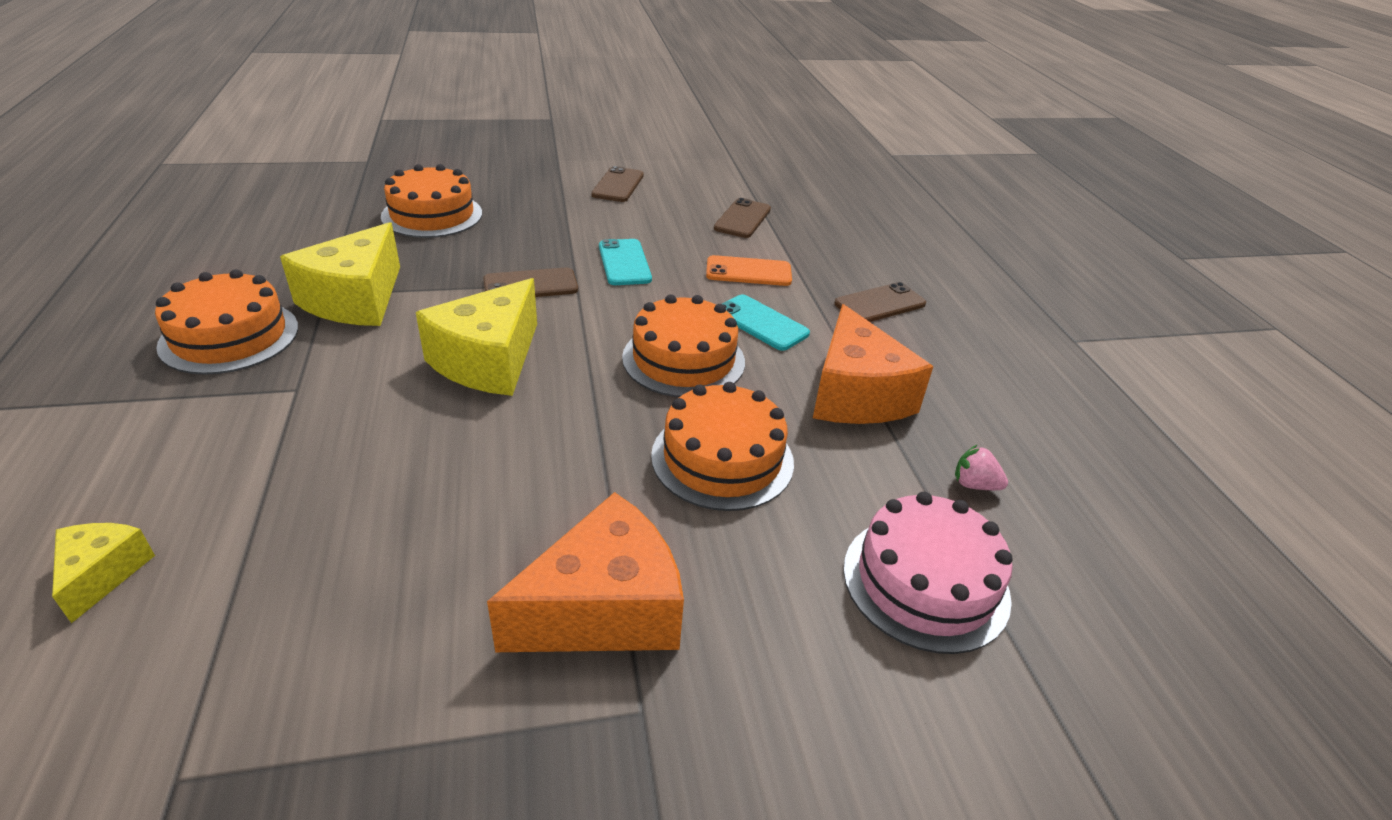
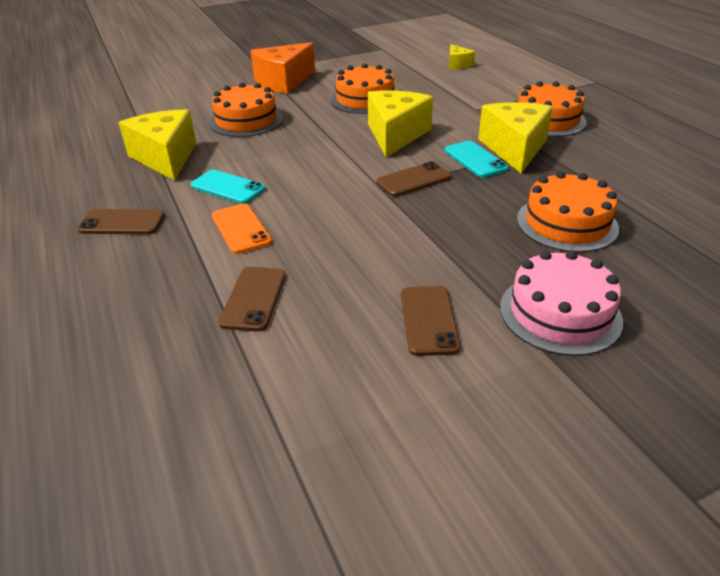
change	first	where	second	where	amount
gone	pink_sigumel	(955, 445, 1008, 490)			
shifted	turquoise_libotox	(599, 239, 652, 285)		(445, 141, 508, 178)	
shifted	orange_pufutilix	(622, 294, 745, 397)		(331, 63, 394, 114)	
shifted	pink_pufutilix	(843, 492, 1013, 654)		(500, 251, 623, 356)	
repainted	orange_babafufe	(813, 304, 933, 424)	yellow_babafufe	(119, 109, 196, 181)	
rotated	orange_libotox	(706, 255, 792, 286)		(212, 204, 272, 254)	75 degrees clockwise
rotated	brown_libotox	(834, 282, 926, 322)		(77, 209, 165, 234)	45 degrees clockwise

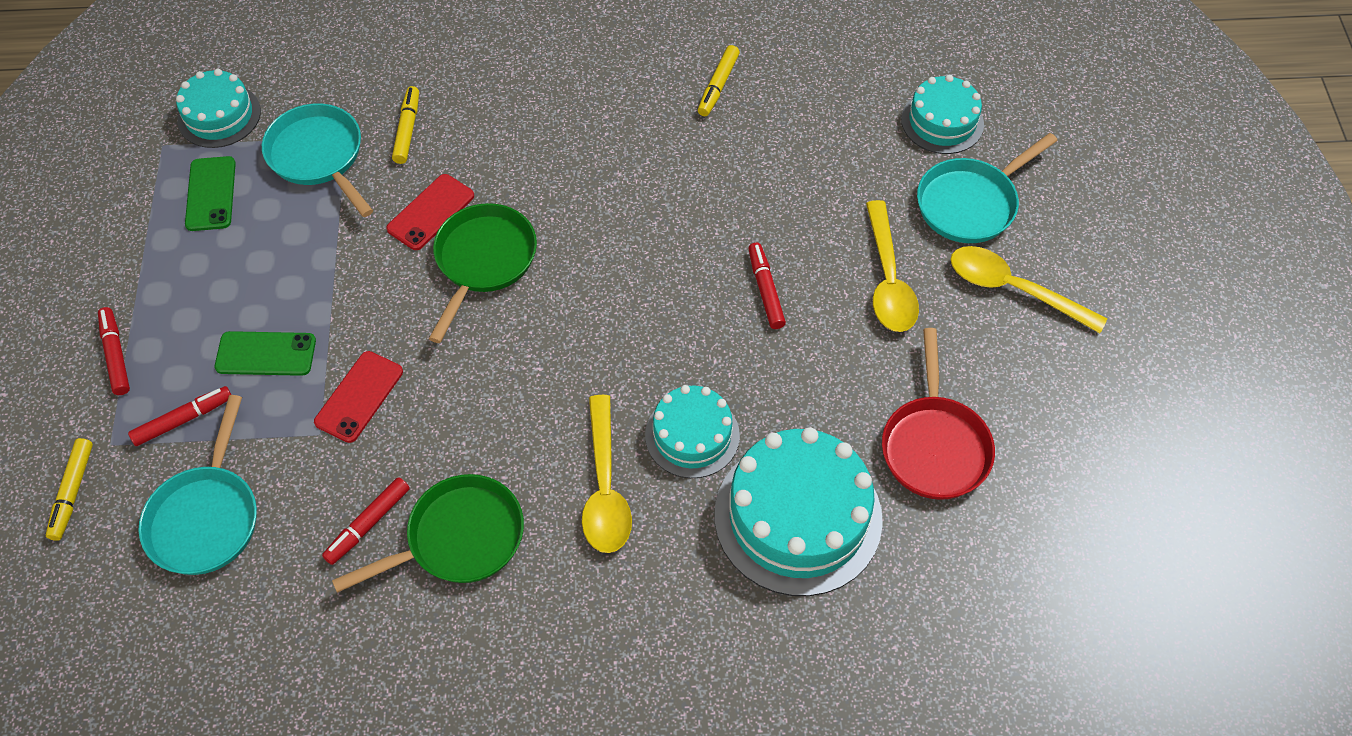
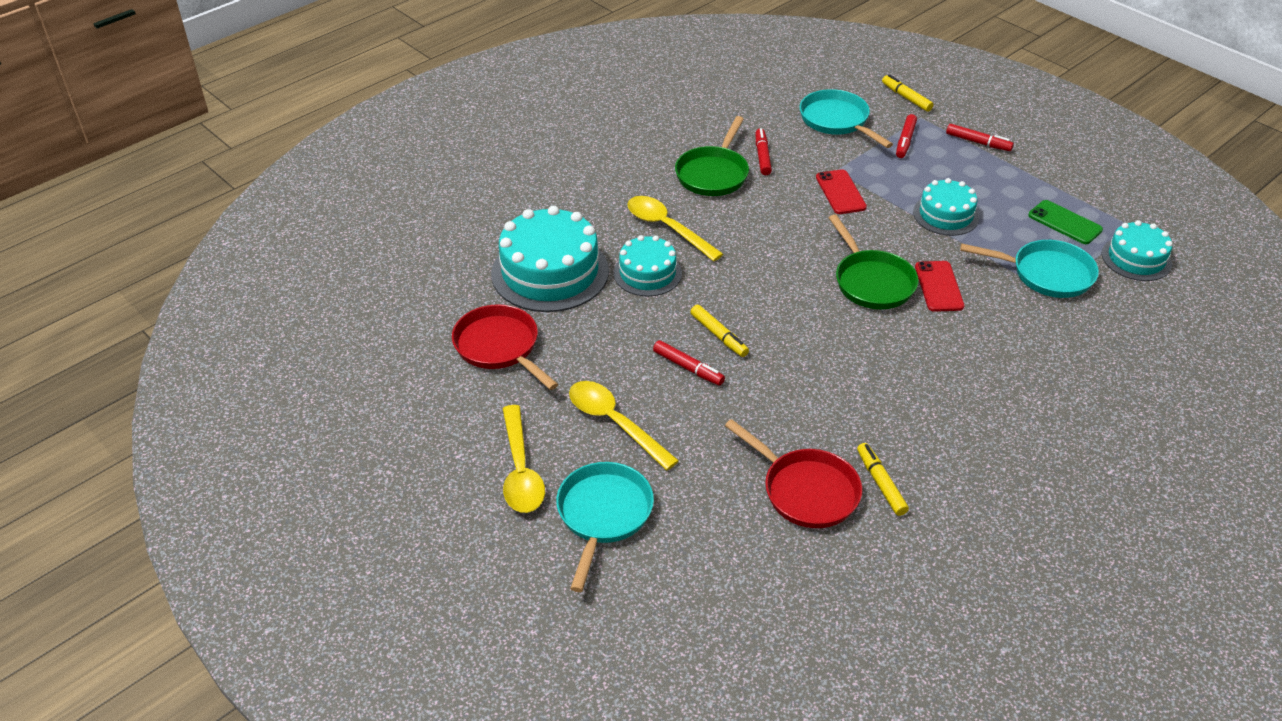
change	first	where	second	where	amount
gone	green_libotox	(215, 331, 316, 376)			
new			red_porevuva	(725, 419, 862, 528)	
shifted	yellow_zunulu	(392, 86, 419, 164)		(691, 305, 749, 357)	
shifted	turquoise_pufutilix	(901, 75, 984, 154)		(913, 178, 979, 236)	
rotated	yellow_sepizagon	(950, 246, 1107, 333)		(502, 405, 545, 513)	90 degrees clockwise

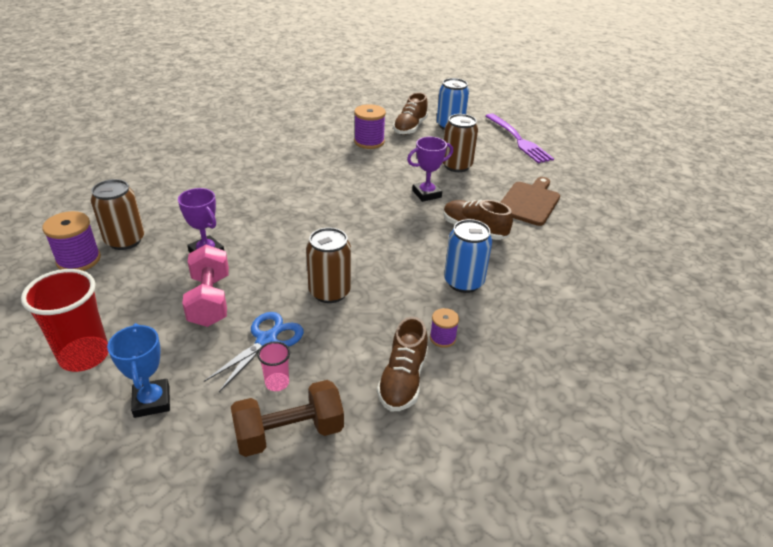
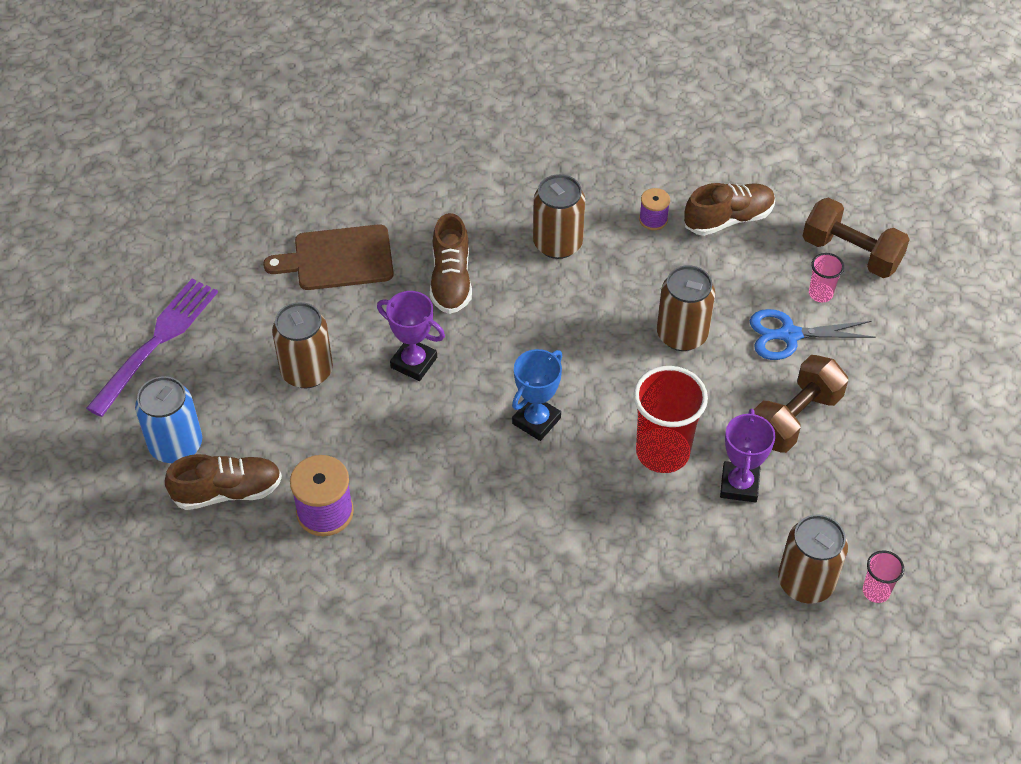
change	first	where	second	where	amount
shifted	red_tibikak	(21, 269, 109, 372)		(634, 366, 708, 473)	
shifted	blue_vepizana	(107, 323, 170, 418)		(512, 349, 562, 441)	
swapped	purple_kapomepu	(42, 211, 101, 271)	pink_tibikak	(863, 550, 904, 603)	
repainted	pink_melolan	(182, 244, 229, 327)	brown_melolan	(754, 355, 848, 453)	
repainted	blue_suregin	(444, 219, 492, 293)	brown_suregin	(533, 174, 585, 259)	

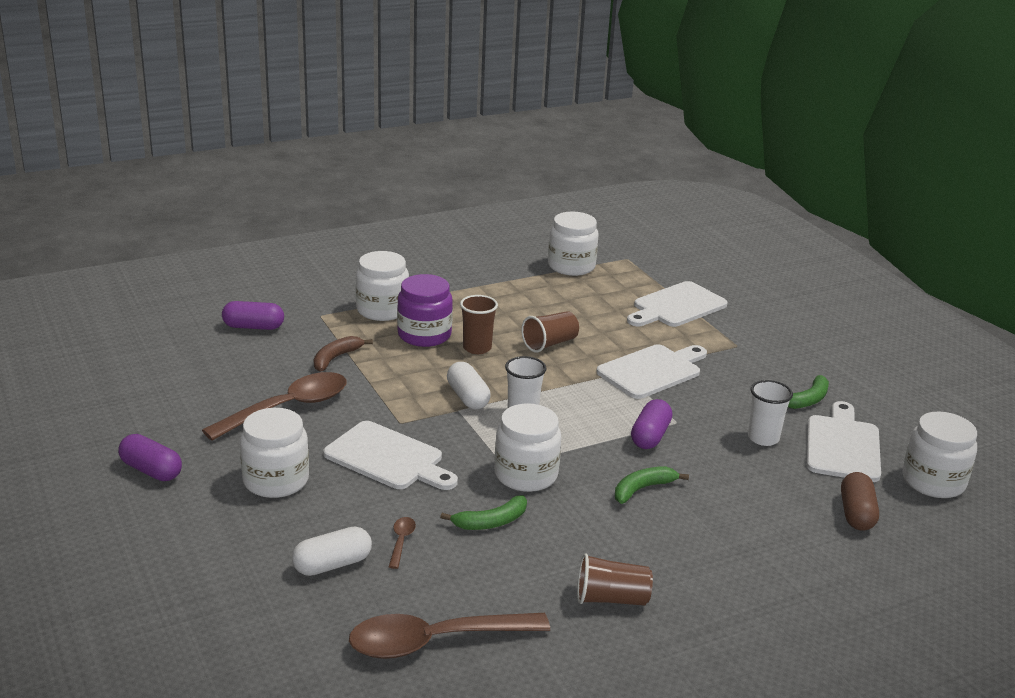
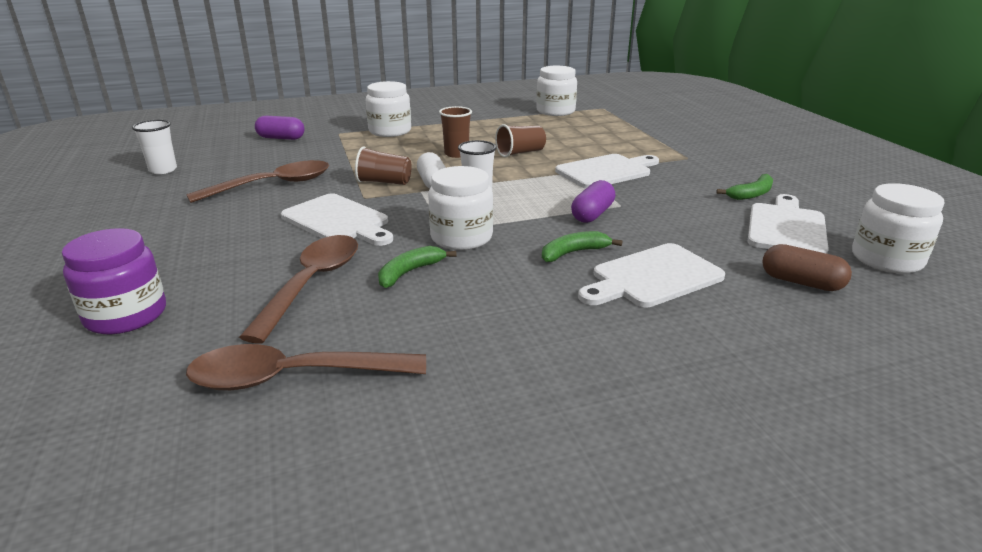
change	first	where	second	where	amount
gone	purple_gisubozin	(118, 434, 182, 481)			
gone	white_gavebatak	(240, 408, 309, 498)			
gone	white_gisubozin	(292, 527, 372, 576)			
gone	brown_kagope	(314, 336, 373, 372)			
shifted	purple_gavebatak	(397, 274, 453, 347)		(62, 228, 166, 334)	
shifted	brown_tibikak	(577, 553, 653, 606)		(355, 146, 412, 185)	
shifted	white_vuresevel	(627, 281, 728, 327)		(578, 243, 725, 307)	
shifted	white_tibikak	(748, 380, 793, 446)		(132, 120, 177, 174)	
rotated	green_kagope	(440, 495, 527, 530)		(378, 246, 456, 288)	150 degrees clockwise
rotated	brown_gisubozin	(841, 472, 879, 531)		(762, 244, 852, 291)	75 degrees counterclockwise
scaled	brown_sepizagon	(389, 517, 416, 569)		(239, 235, 358, 344)	x2.43

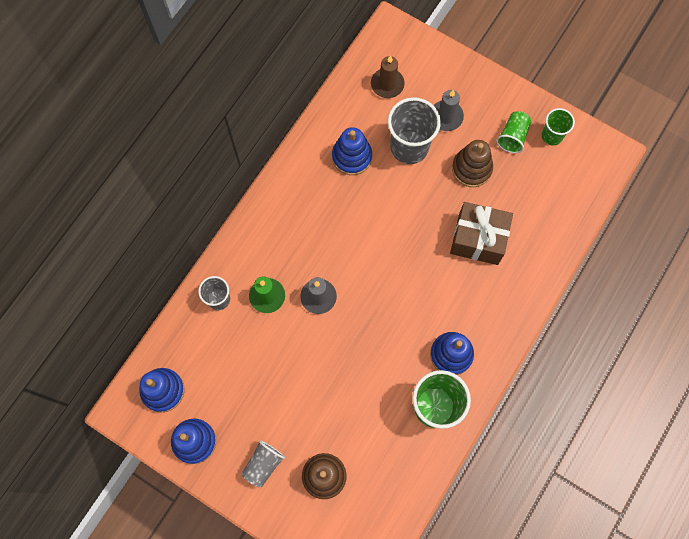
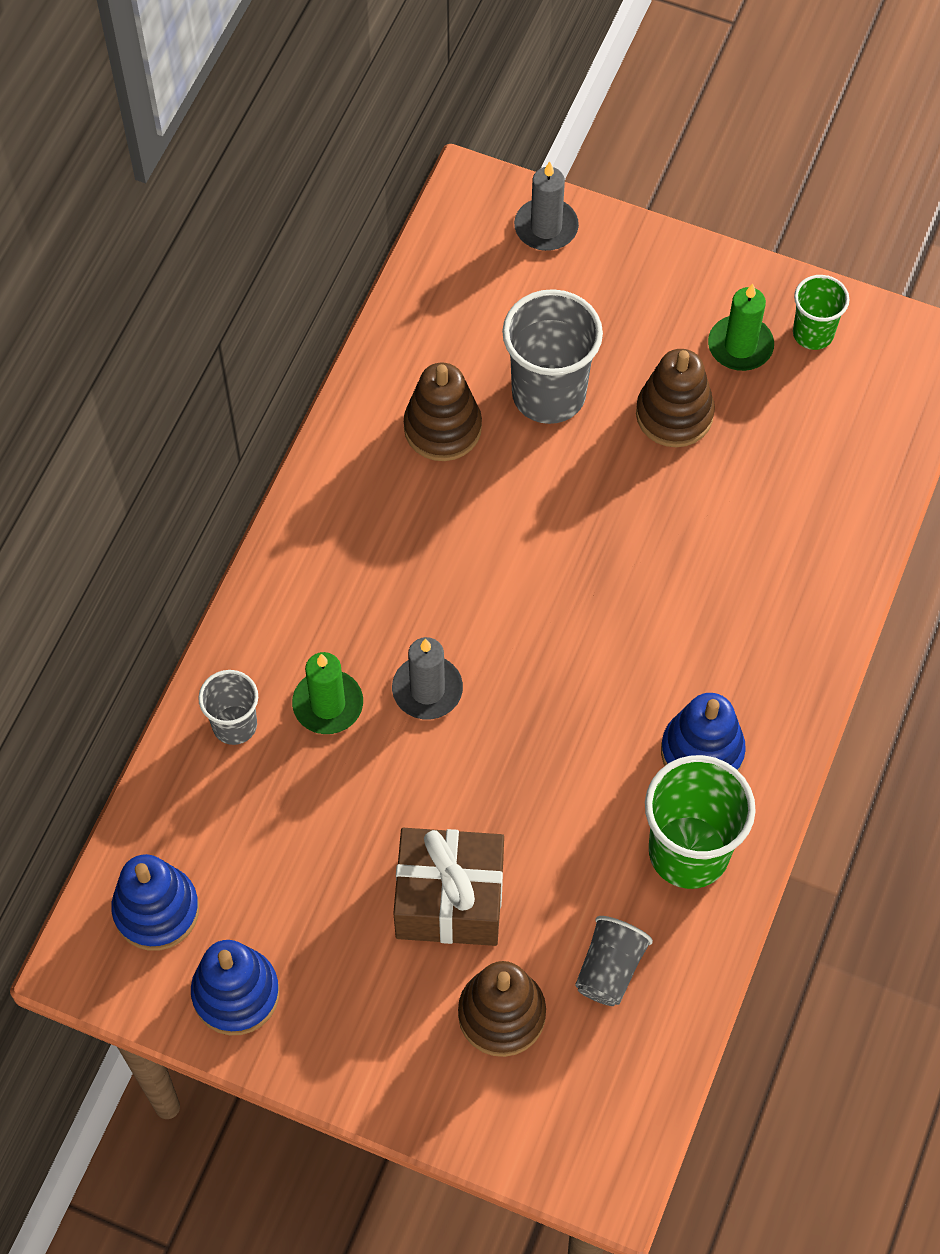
change	first	where	second	where	amount
gone	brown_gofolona	(371, 55, 405, 98)			
shifted	grey_tibikak	(242, 440, 285, 488)		(575, 916, 653, 1006)	
shifted	grey_gofolona	(434, 90, 464, 131)		(514, 161, 579, 251)	
shifted	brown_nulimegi	(450, 202, 513, 265)		(393, 828, 504, 946)	
swapped	green_tibikak	(496, 111, 532, 153)	green_gofolona	(708, 283, 774, 371)	
repainted	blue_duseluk	(332, 127, 372, 175)	brown_duseluk	(404, 363, 482, 461)	

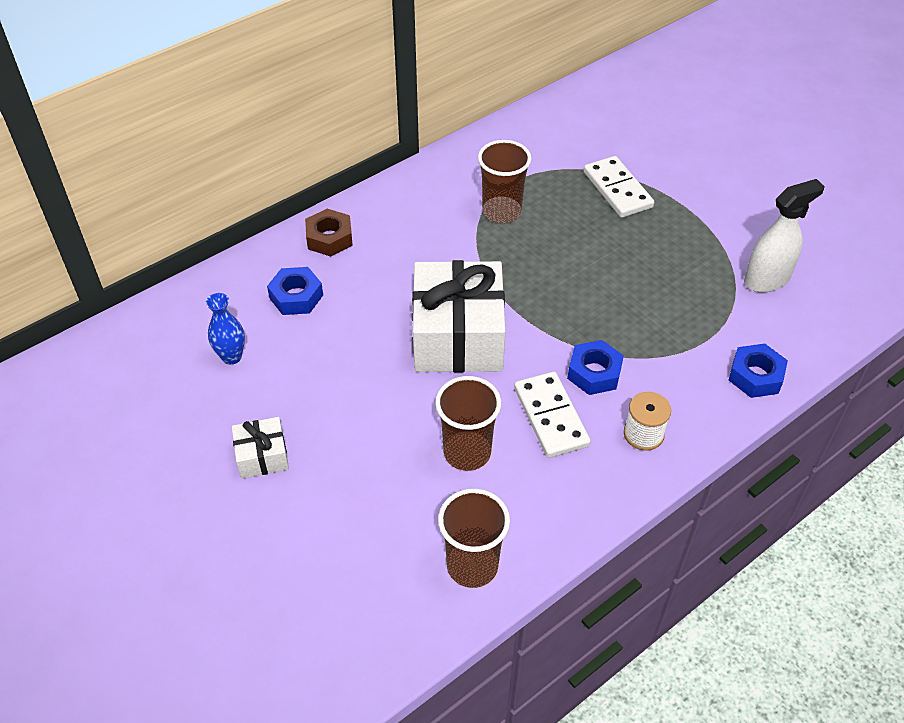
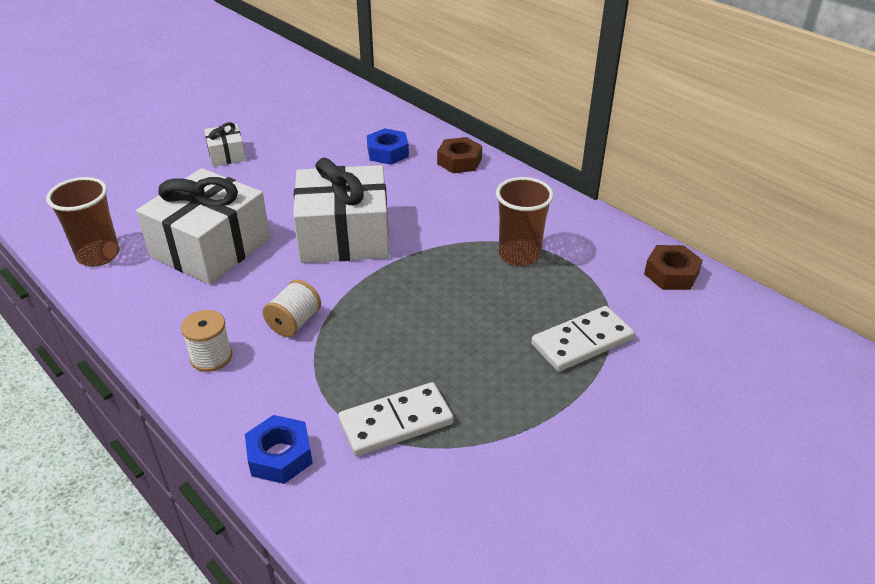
change	first	where	second	where	amount
gone	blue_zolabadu	(206, 293, 245, 365)			
gone	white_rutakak	(744, 179, 825, 293)			
new			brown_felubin	(644, 245, 703, 290)	
shifted	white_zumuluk	(514, 372, 591, 458)		(338, 382, 453, 456)	
swapped	brown_tibikak	(435, 376, 501, 471)	white_nulimegi	(136, 168, 270, 284)	
swapped	blue_felubin	(567, 340, 624, 395)	white_kapomepu	(262, 279, 321, 337)	

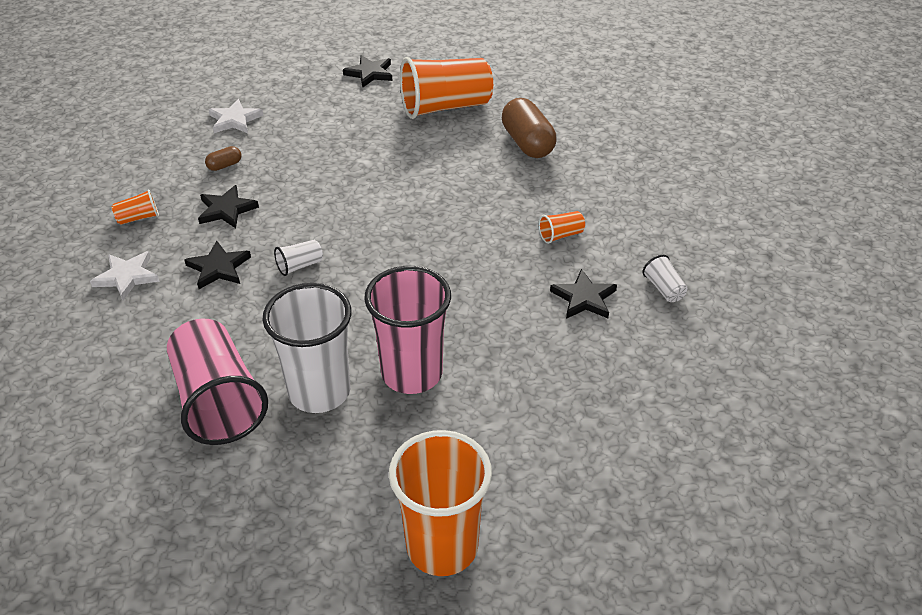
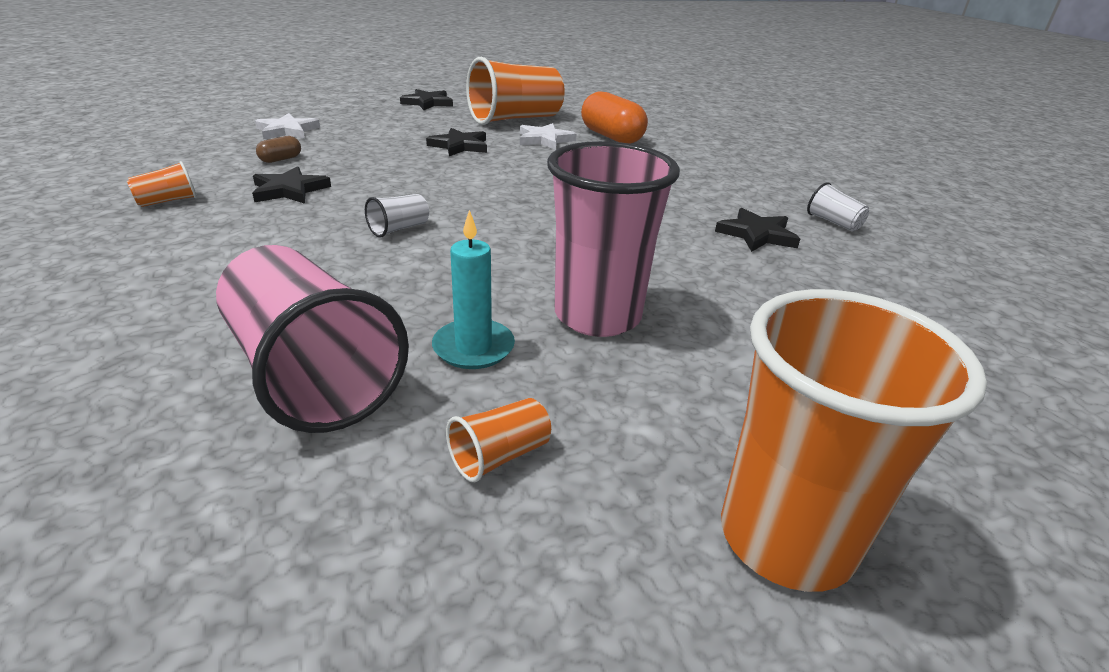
change	first	where	second	where	amount
shifted	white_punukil	(90, 251, 160, 300)		(520, 123, 577, 150)	
shifted	black_punukil	(184, 241, 251, 289)		(426, 128, 487, 156)	
shifted	orange_tibikak	(538, 211, 585, 244)		(446, 398, 551, 482)	
swapped	white_tibikak	(262, 283, 352, 413)	turquoise_gofolona	(432, 210, 515, 369)	
repainted	brown_gisubozin	(502, 98, 557, 158)	orange_gisubozin	(581, 91, 648, 144)	

